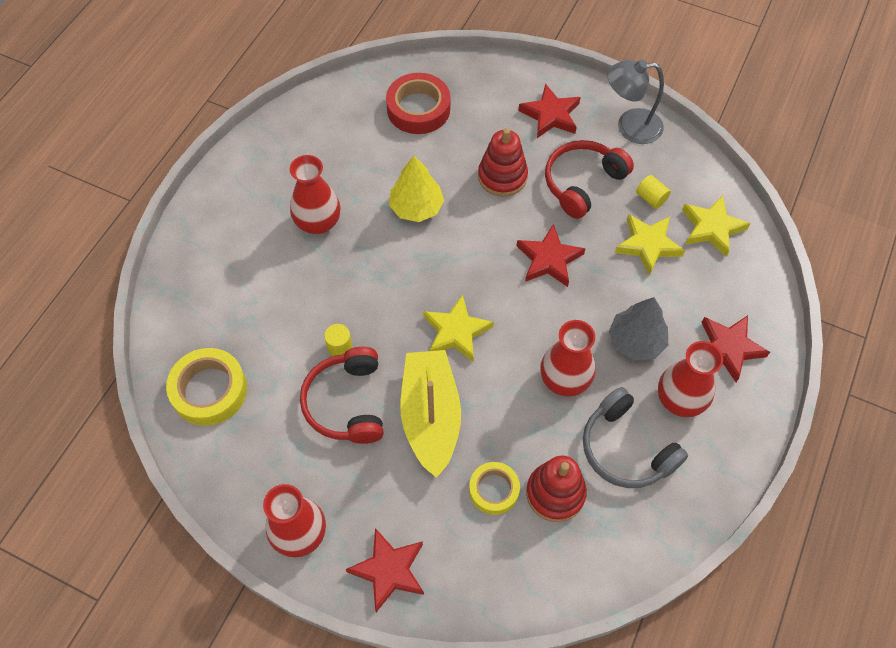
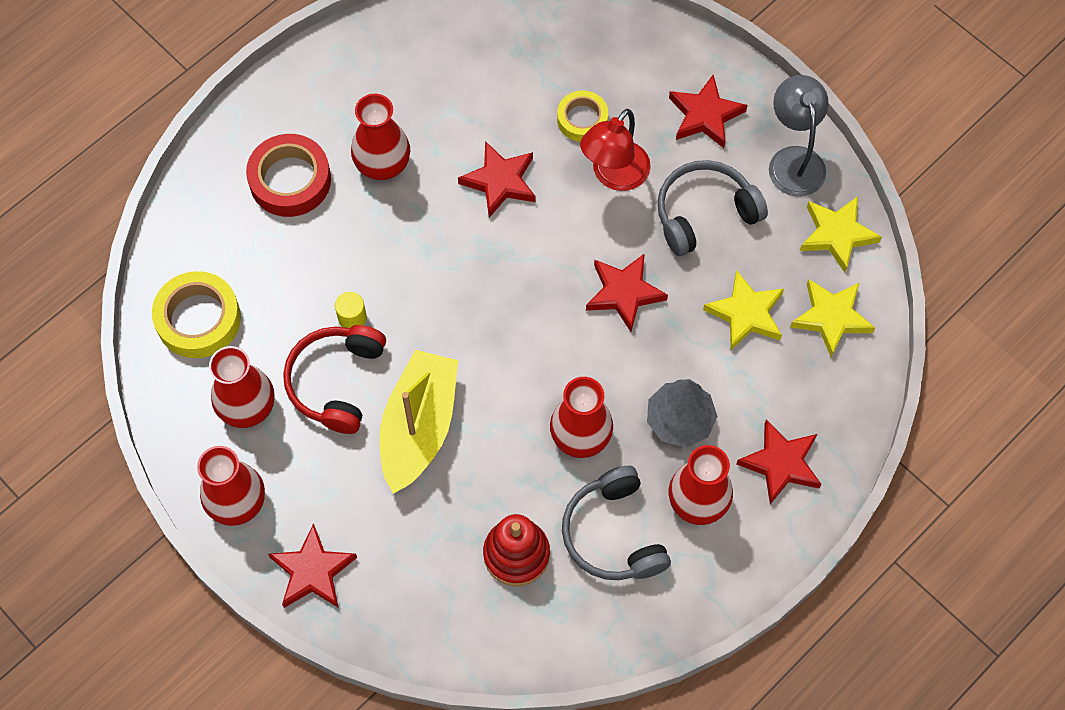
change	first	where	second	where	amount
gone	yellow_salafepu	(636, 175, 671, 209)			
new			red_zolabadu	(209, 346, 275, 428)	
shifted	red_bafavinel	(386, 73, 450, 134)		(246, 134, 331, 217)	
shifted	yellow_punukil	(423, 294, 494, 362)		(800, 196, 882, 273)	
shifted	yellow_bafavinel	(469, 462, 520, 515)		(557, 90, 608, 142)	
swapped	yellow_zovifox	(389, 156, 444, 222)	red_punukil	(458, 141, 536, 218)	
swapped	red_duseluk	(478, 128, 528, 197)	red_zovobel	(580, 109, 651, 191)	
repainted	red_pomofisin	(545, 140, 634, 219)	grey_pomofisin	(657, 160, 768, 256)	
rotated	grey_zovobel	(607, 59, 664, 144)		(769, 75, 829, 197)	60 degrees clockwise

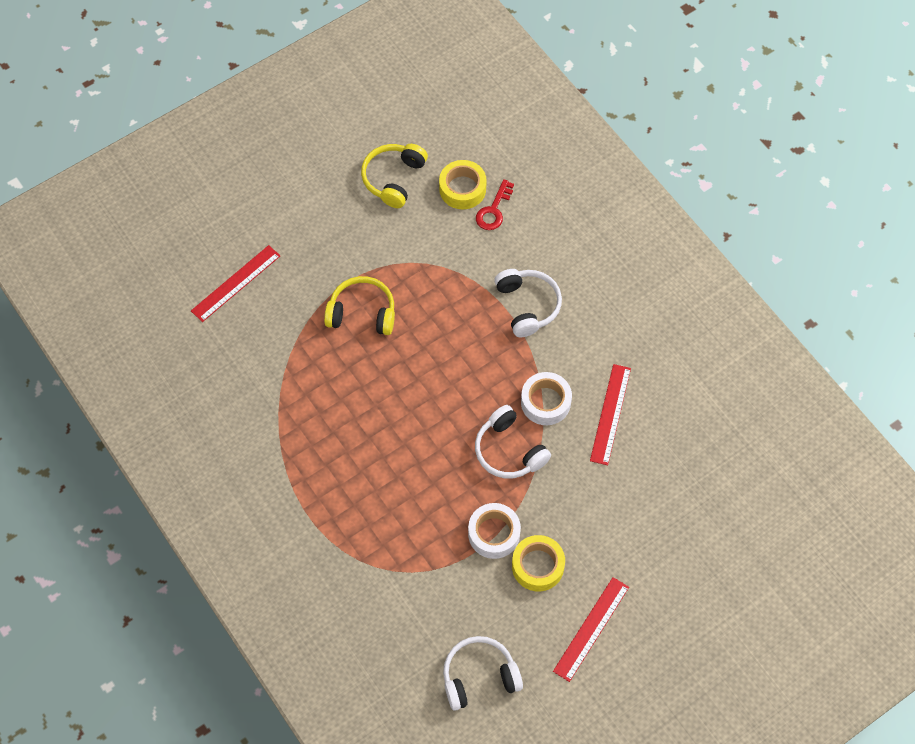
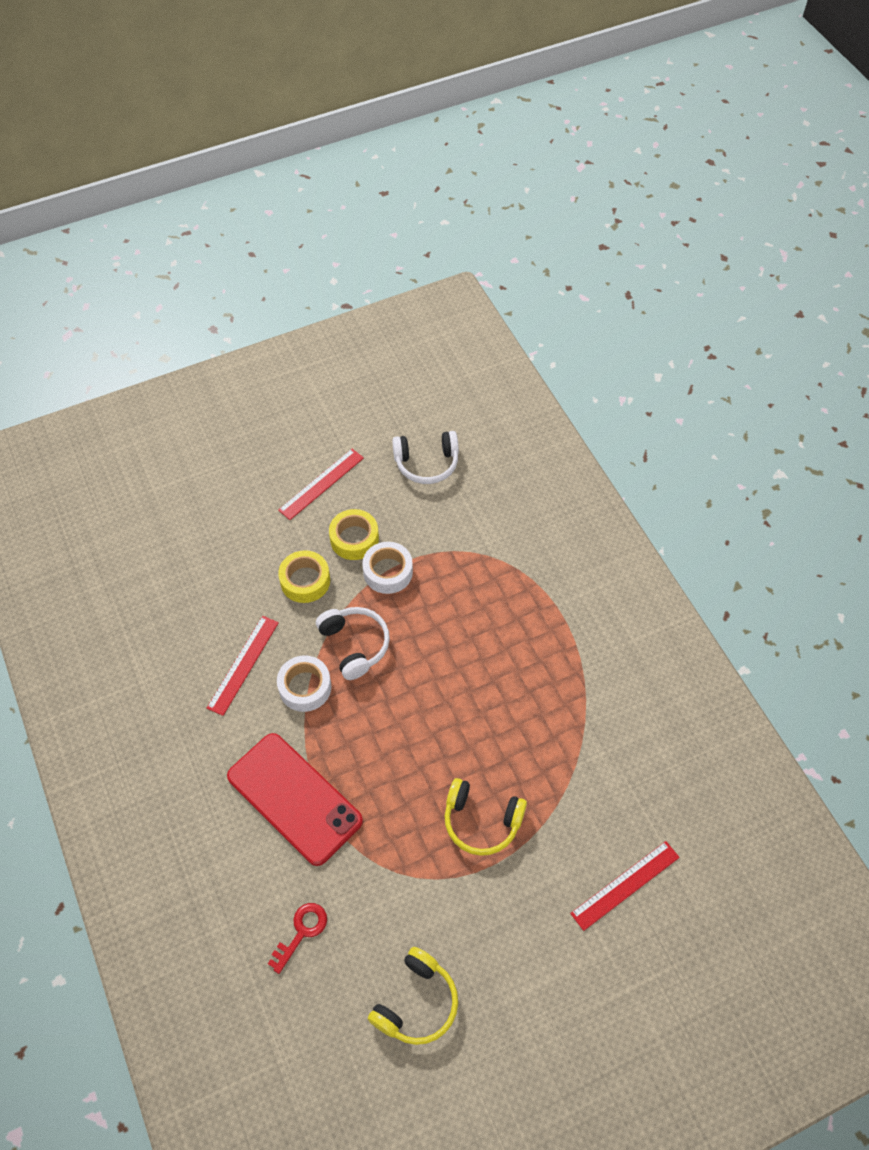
change	first	where	second	where	amount
shifted	yellow_bafavinel	(439, 160, 487, 209)		(278, 550, 330, 603)	
swapped	white_pomofisin	(494, 269, 562, 337)	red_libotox	(227, 733, 363, 866)	

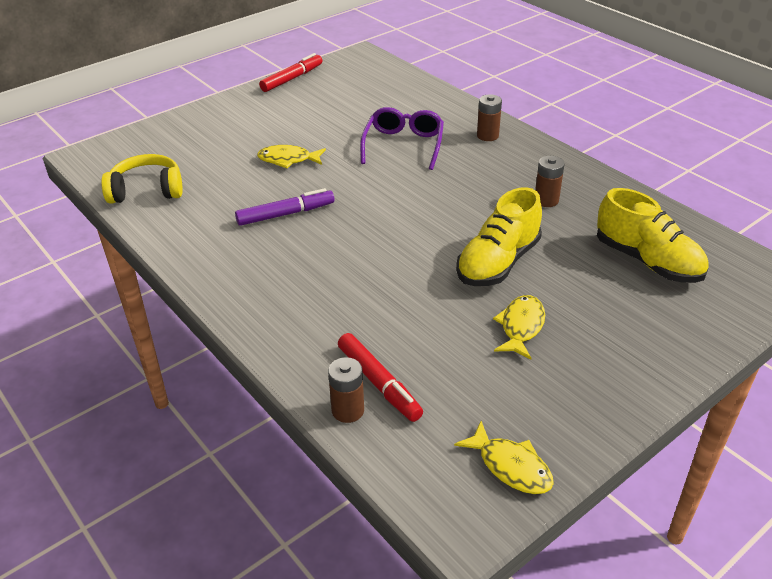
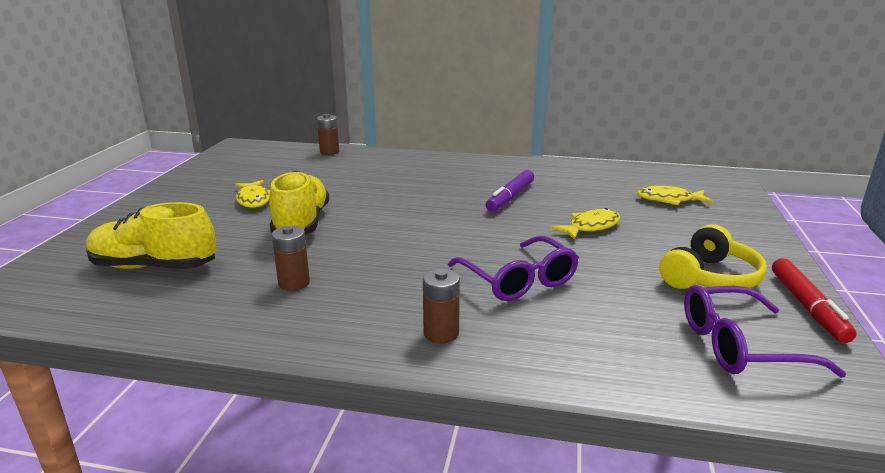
change	first	where	second	where	amount
gone	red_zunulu	(338, 333, 423, 422)			
new			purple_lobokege	(684, 285, 846, 378)	
shifted	yellow_pomofisin	(101, 154, 183, 204)		(659, 224, 767, 289)	
shifted	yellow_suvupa	(454, 421, 554, 494)		(637, 186, 713, 205)	

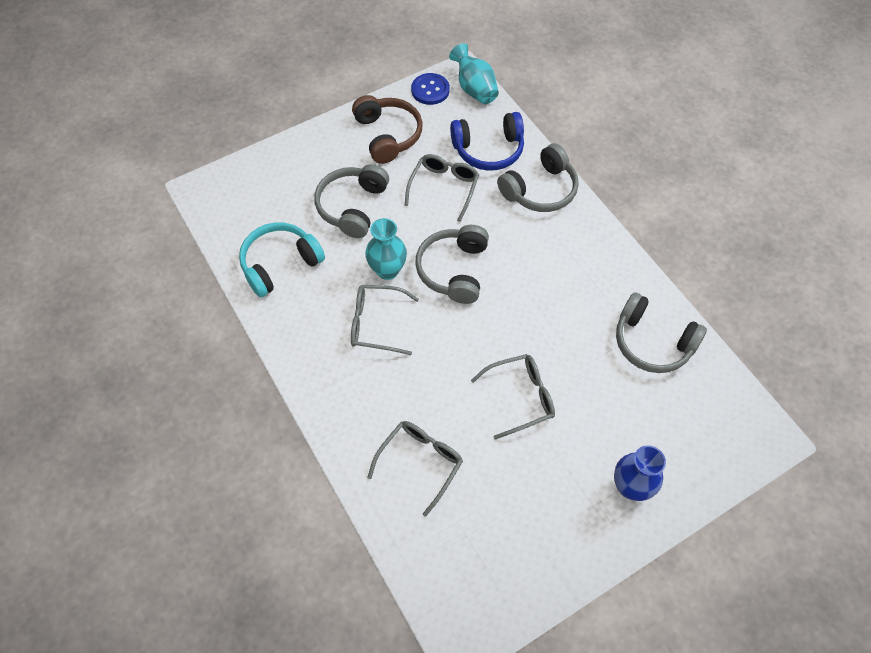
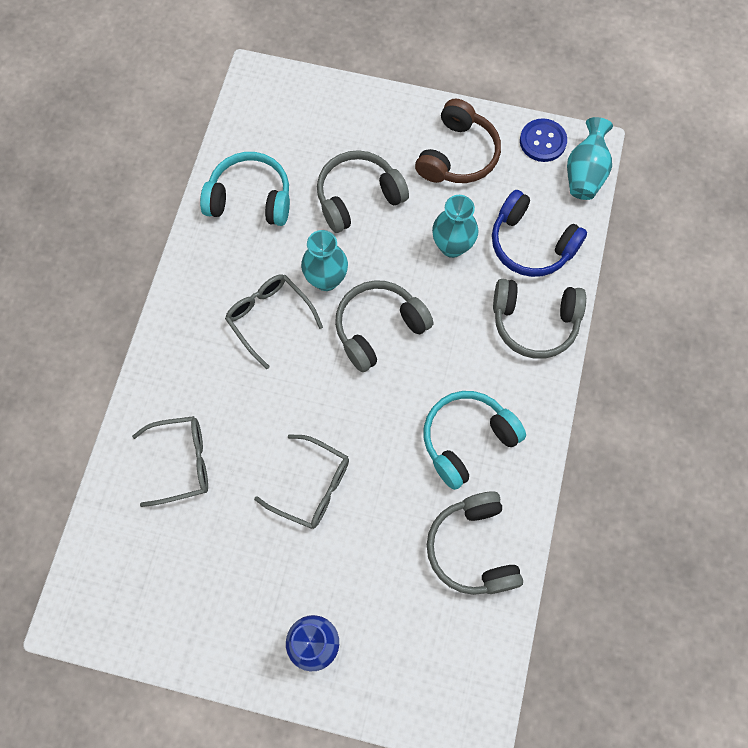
change	first	where	second	where	amount
new			turquoise_pomofisin	(424, 391, 526, 490)	
swapped	grey_lobokege	(404, 154, 479, 222)	turquoise_zolabadu	(432, 195, 479, 258)	

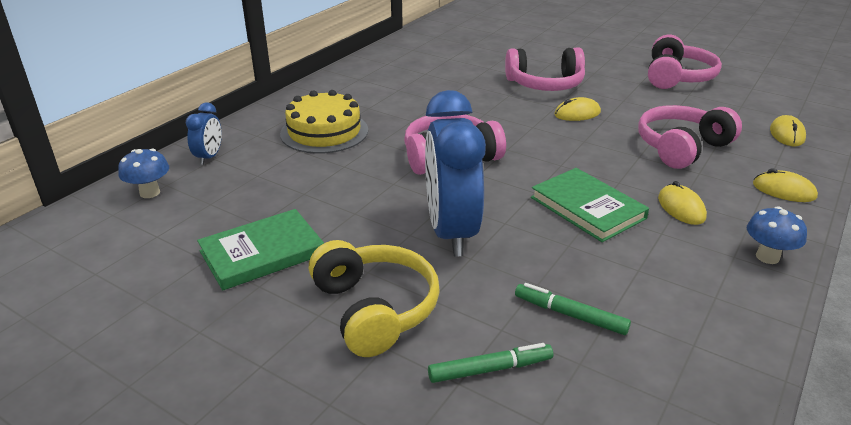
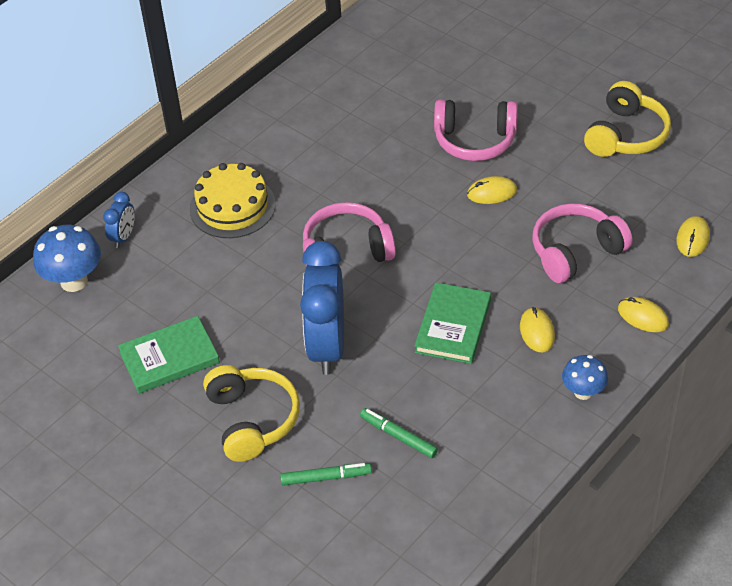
change	first	where	second	where	amount
repainted	pink_pomofisin	(648, 35, 722, 89)	yellow_pomofisin	(584, 81, 671, 157)	
rotated	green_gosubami	(531, 168, 649, 242)		(414, 282, 491, 364)	45 degrees clockwise
scaled	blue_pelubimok	(118, 149, 169, 198)		(33, 225, 101, 292)	x1.59

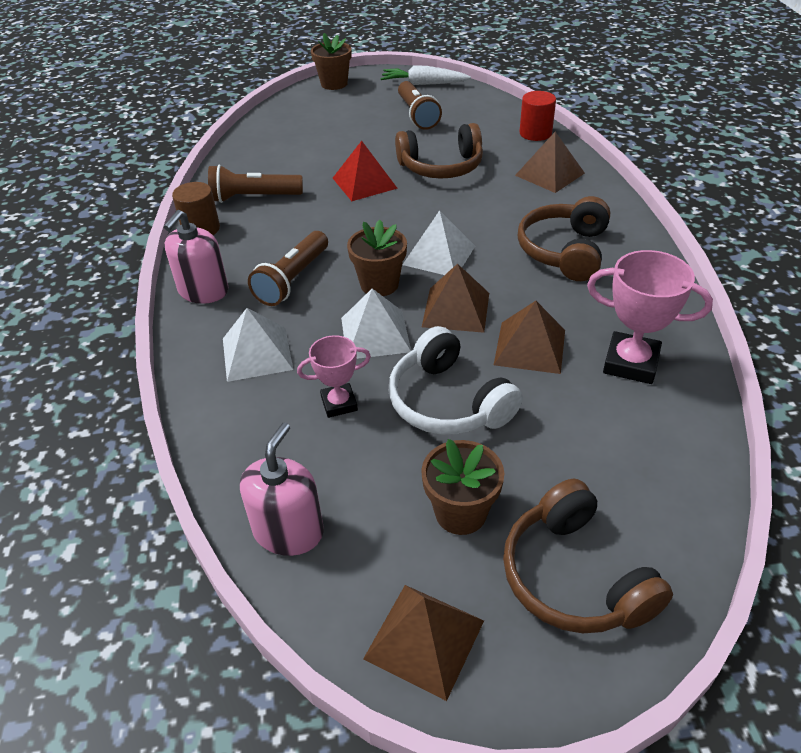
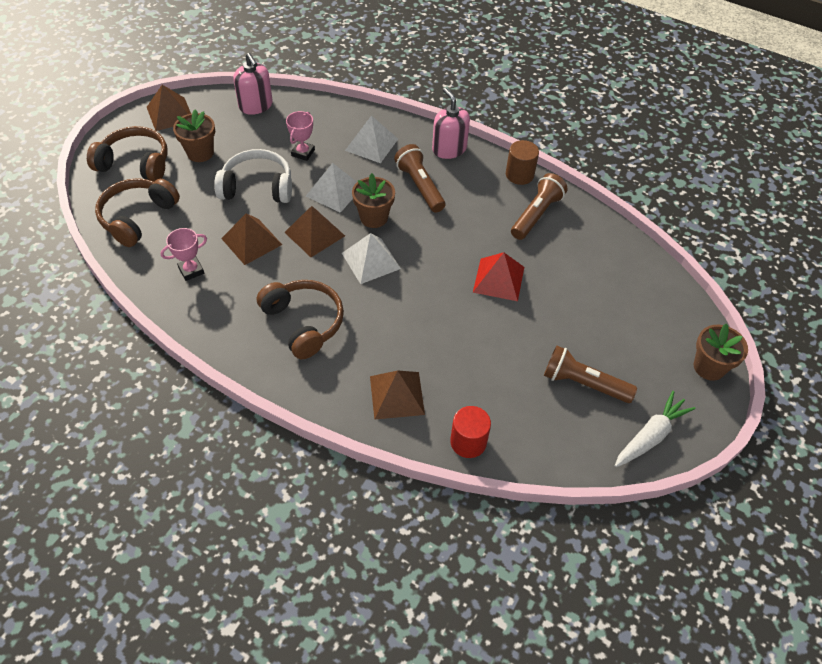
change	first	where	second	where	amount
shifted	brown_pomofisin	(395, 123, 483, 179)		(95, 178, 180, 247)	
scaled	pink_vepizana	(587, 250, 713, 384)		(161, 228, 207, 281)	x0.62

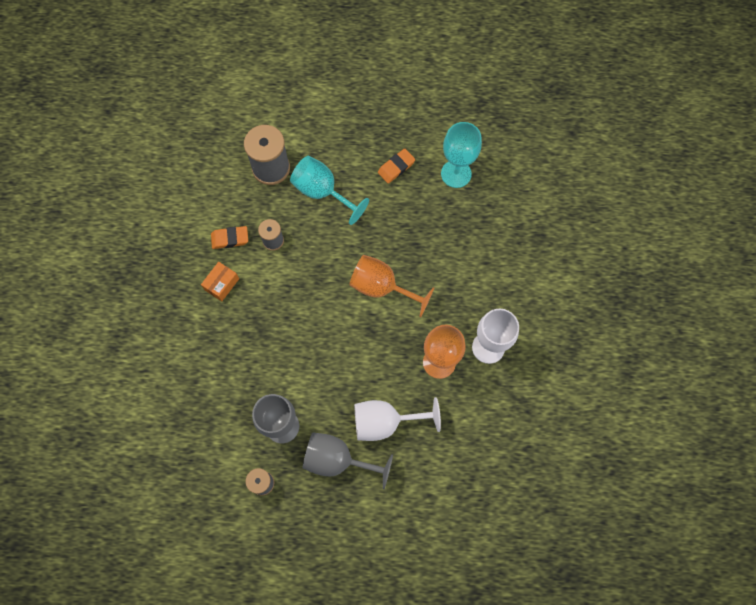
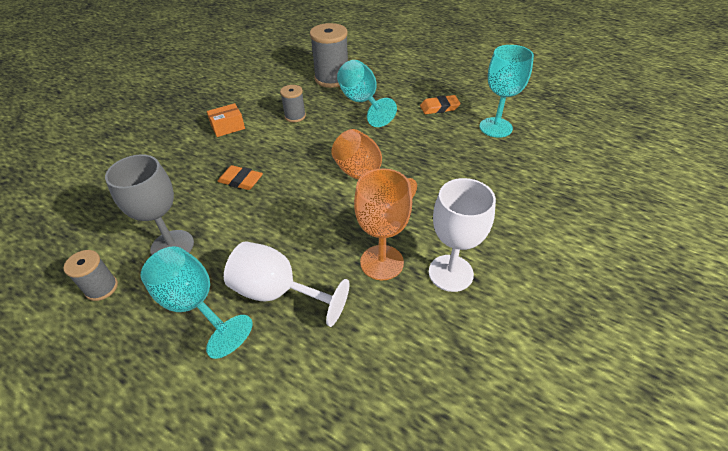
change	first	where	second	where	amount
shifted	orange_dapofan	(211, 226, 248, 249)		(217, 165, 263, 190)	
repainted	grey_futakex	(303, 432, 393, 489)	turquoise_futakex	(141, 246, 252, 359)	

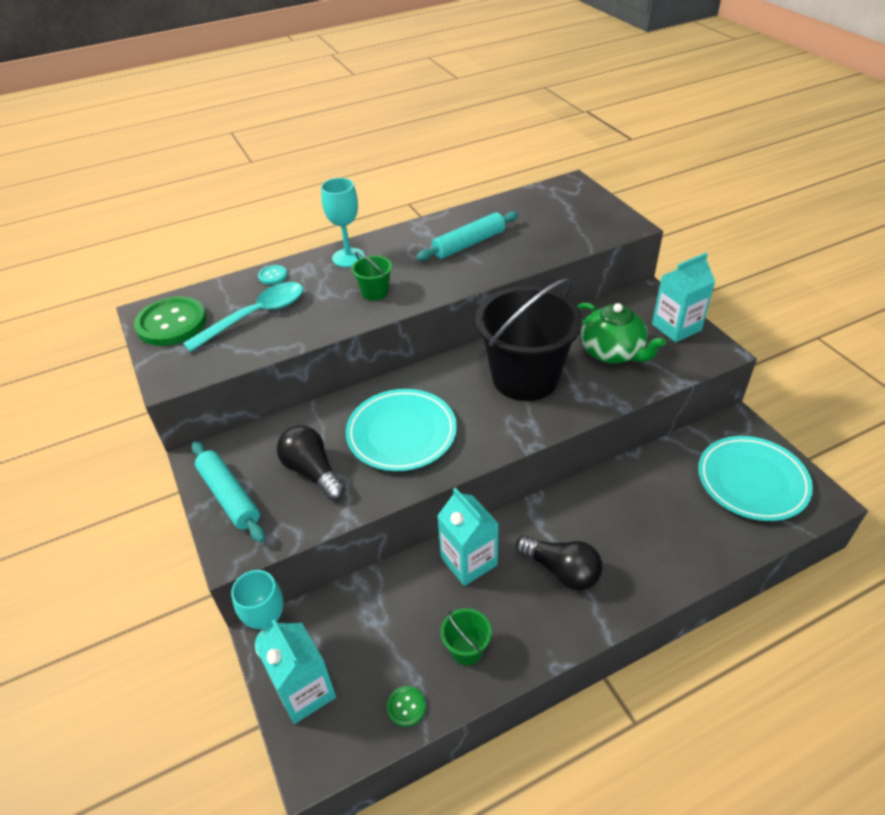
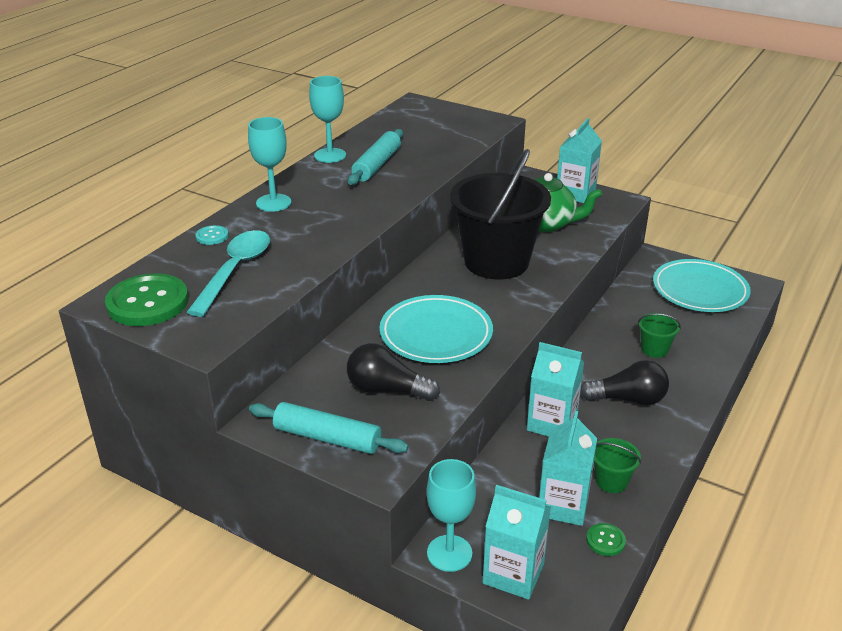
change	first	where	second	where	amount
new			turquoise_futakex	(309, 76, 346, 163)	
new			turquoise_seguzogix	(539, 411, 597, 526)	
shifted	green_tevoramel	(352, 252, 392, 301)		(638, 313, 681, 358)	

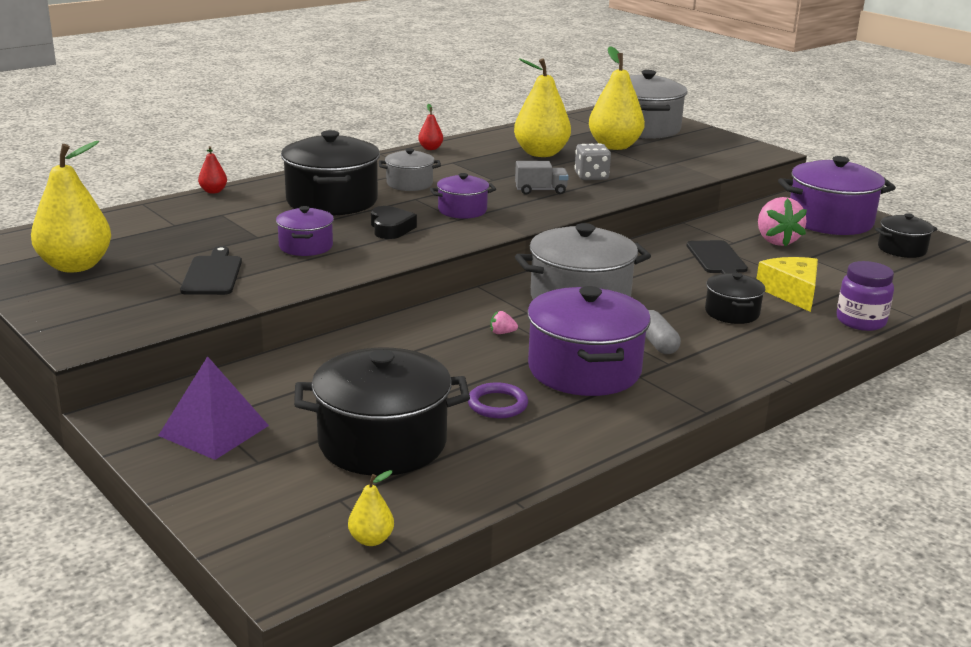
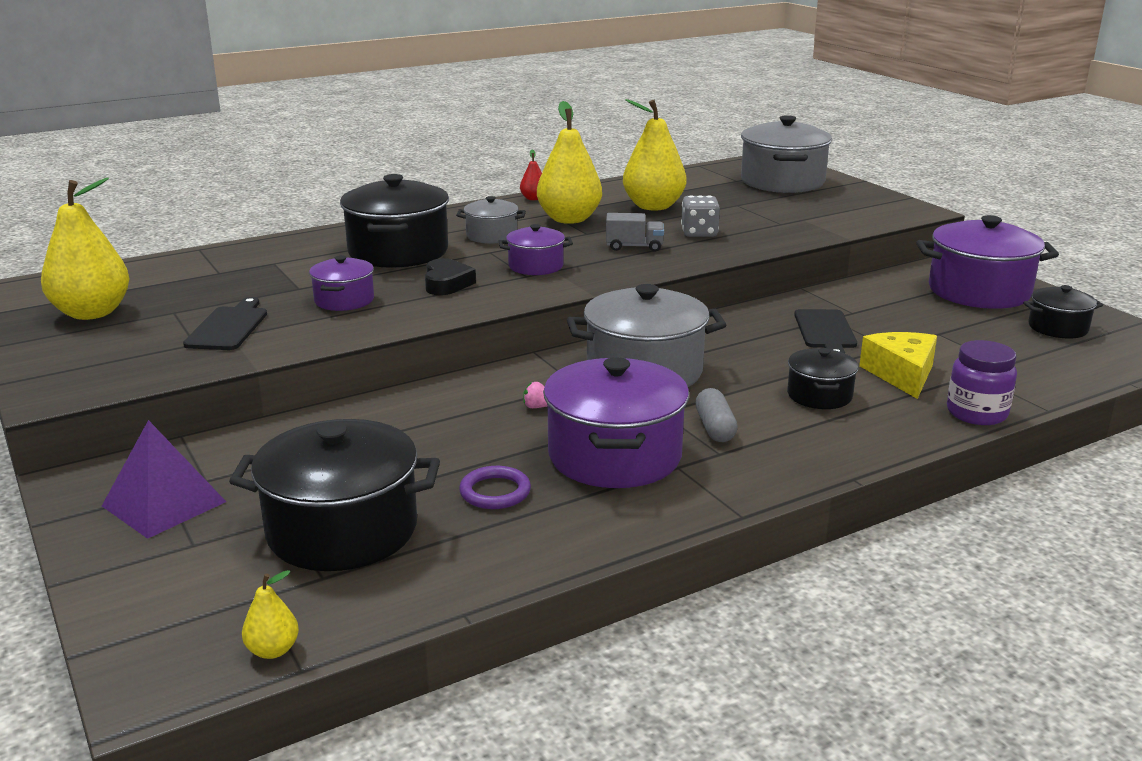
change	first	where	second	where	amount
gone	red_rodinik	(198, 146, 227, 193)			
gone	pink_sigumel	(758, 197, 807, 247)			
shifted	yellow_rodinik	(589, 46, 645, 150)		(537, 101, 602, 224)	

